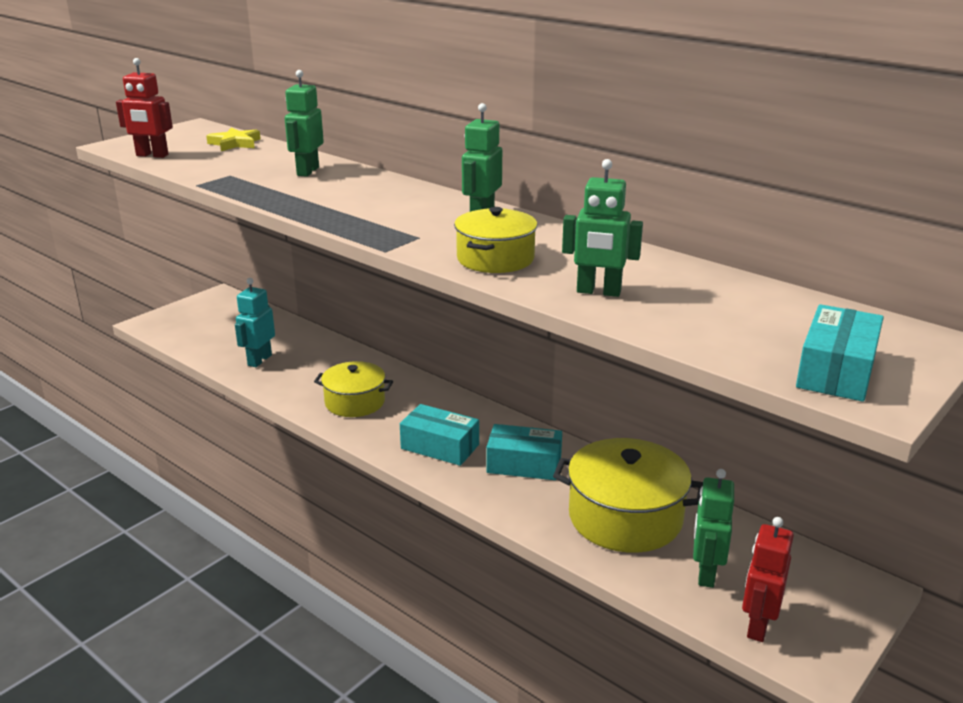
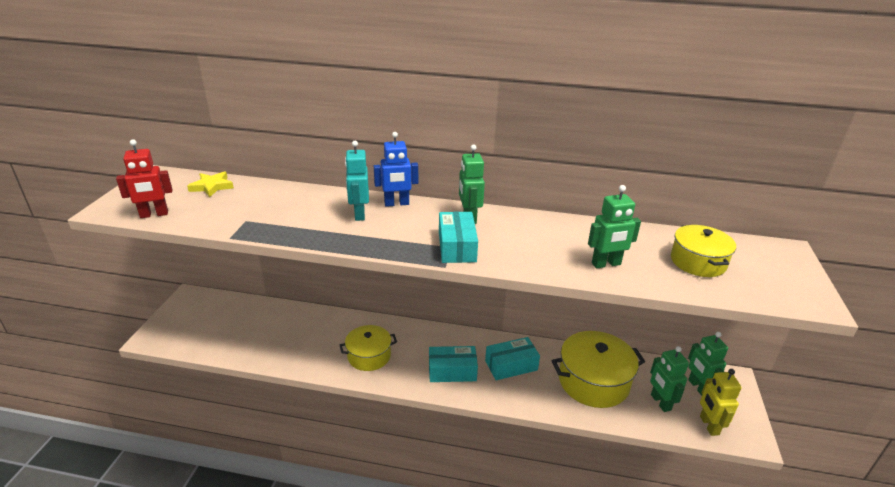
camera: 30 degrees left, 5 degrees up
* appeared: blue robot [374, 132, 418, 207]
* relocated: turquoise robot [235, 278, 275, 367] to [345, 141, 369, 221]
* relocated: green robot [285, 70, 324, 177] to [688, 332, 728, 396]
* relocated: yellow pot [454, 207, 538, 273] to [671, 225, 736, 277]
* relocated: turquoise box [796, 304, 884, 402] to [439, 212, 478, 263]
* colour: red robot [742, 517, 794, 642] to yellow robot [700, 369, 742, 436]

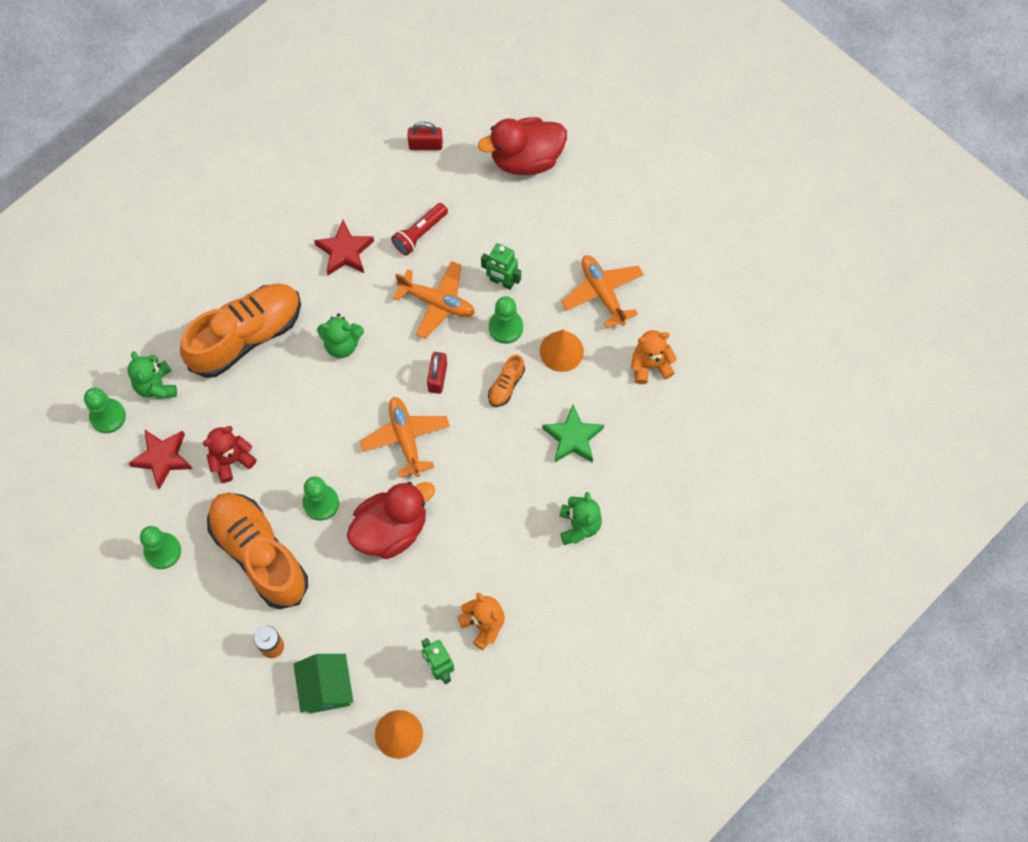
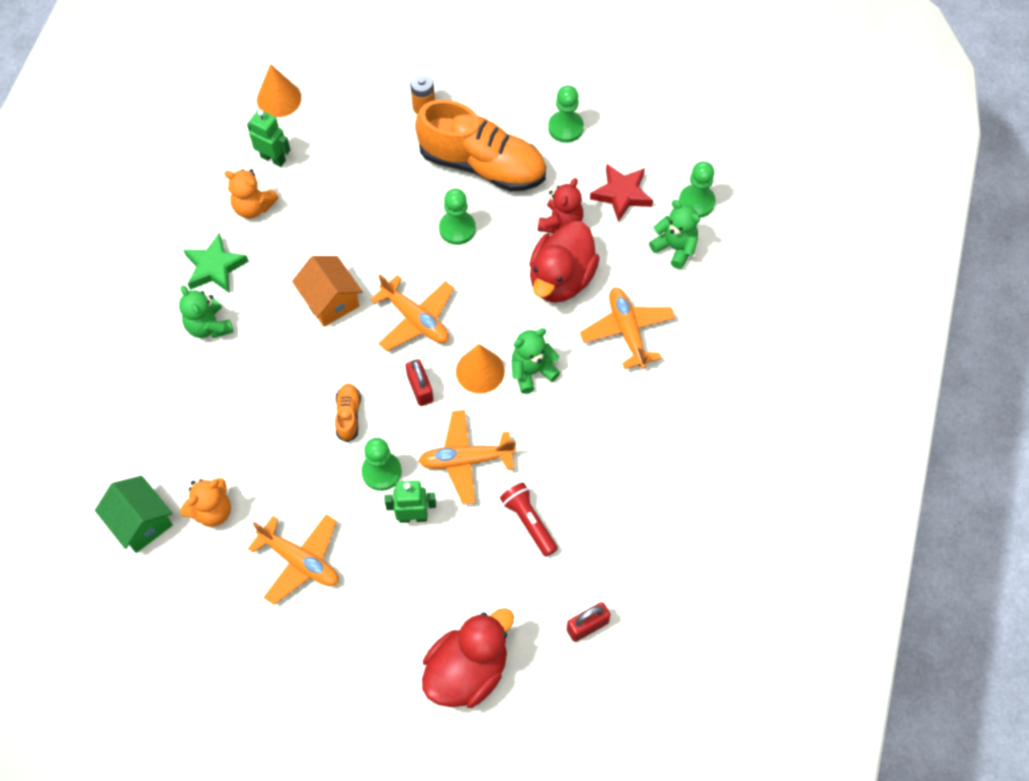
camera: 150 degrees right, 5 degrees down
* missing: red star [314, 220, 374, 275]
* appeared: orange house [292, 256, 363, 327]
* relocated: green house [293, 654, 353, 714] to [95, 476, 173, 553]
* relocated: red duck [347, 482, 435, 559] to [529, 221, 600, 303]
* relocated: orange cone [540, 329, 584, 372] to [456, 344, 505, 394]
* relocated: green star [542, 404, 604, 463] to [183, 233, 249, 293]
* exchanged: orange shoe [180, 283, 301, 378] to orange plane [580, 288, 675, 369]
* spun: red flashlight [391, 203, 448, 255] = [500, 483, 558, 557] 45 degrees counterclockwise

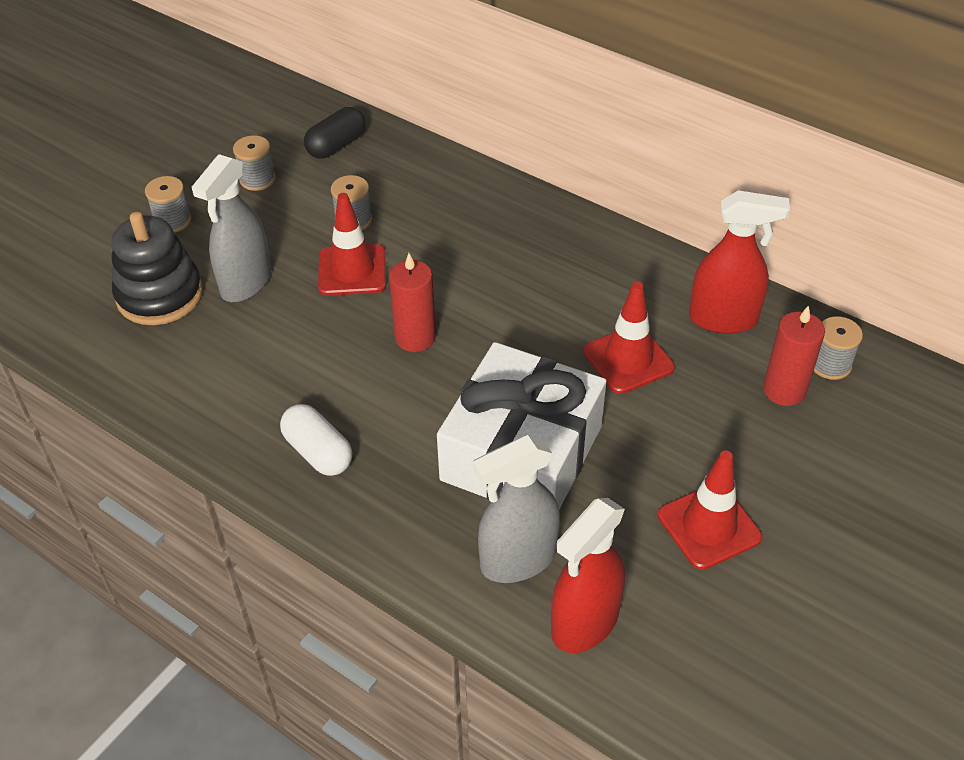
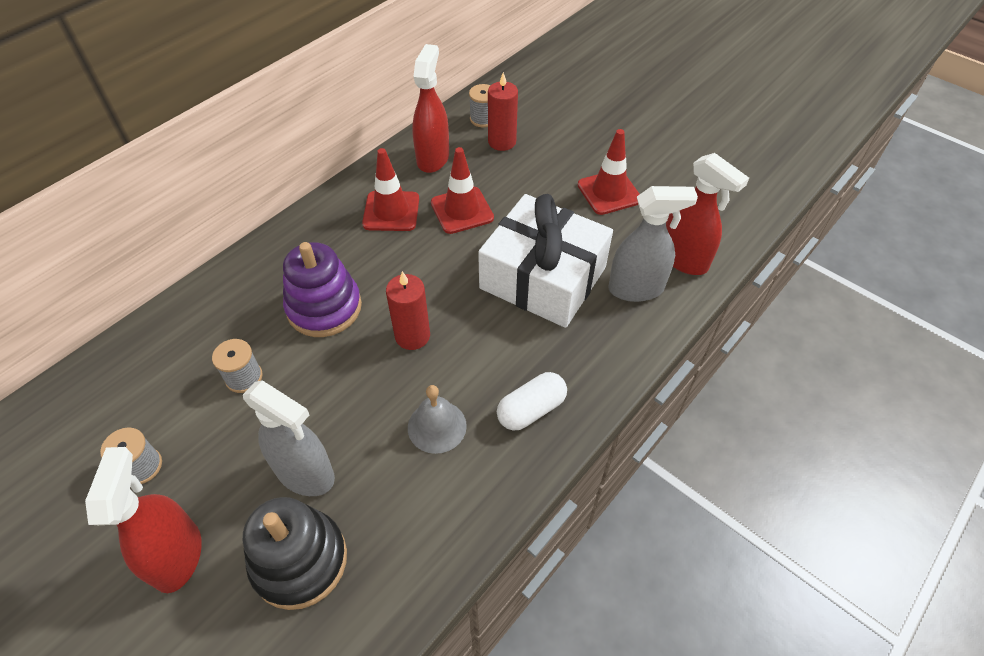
camera: 85 degrees left, 5 degrees up
* missing: black capsule [304, 107, 366, 158]
* appeared: purple stacking toy [283, 242, 362, 337]
* appeared: grey bell [408, 385, 467, 454]
* relocated: red traffic cone [318, 193, 386, 296] to [362, 148, 419, 231]
* exchanged: grey spool [145, 176, 191, 233] to red spray bottle [85, 447, 202, 593]
* spun: grey spray bottle [473, 435, 560, 583] = [609, 186, 698, 302] 75 degrees counterclockwise

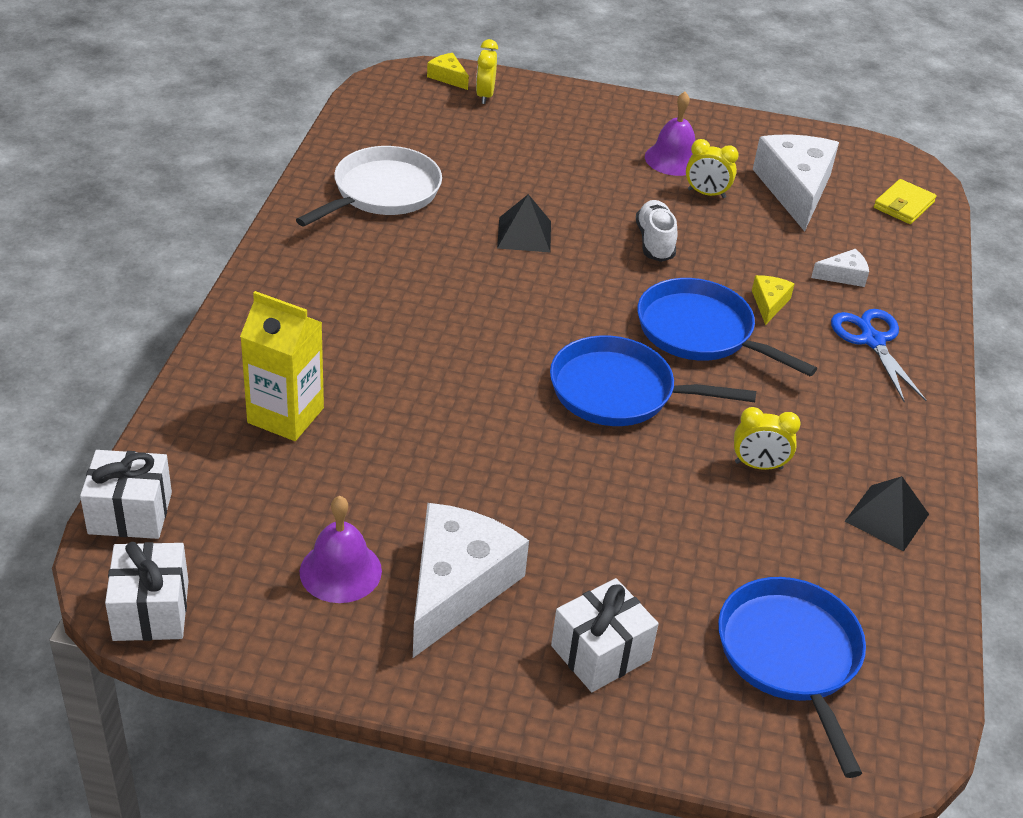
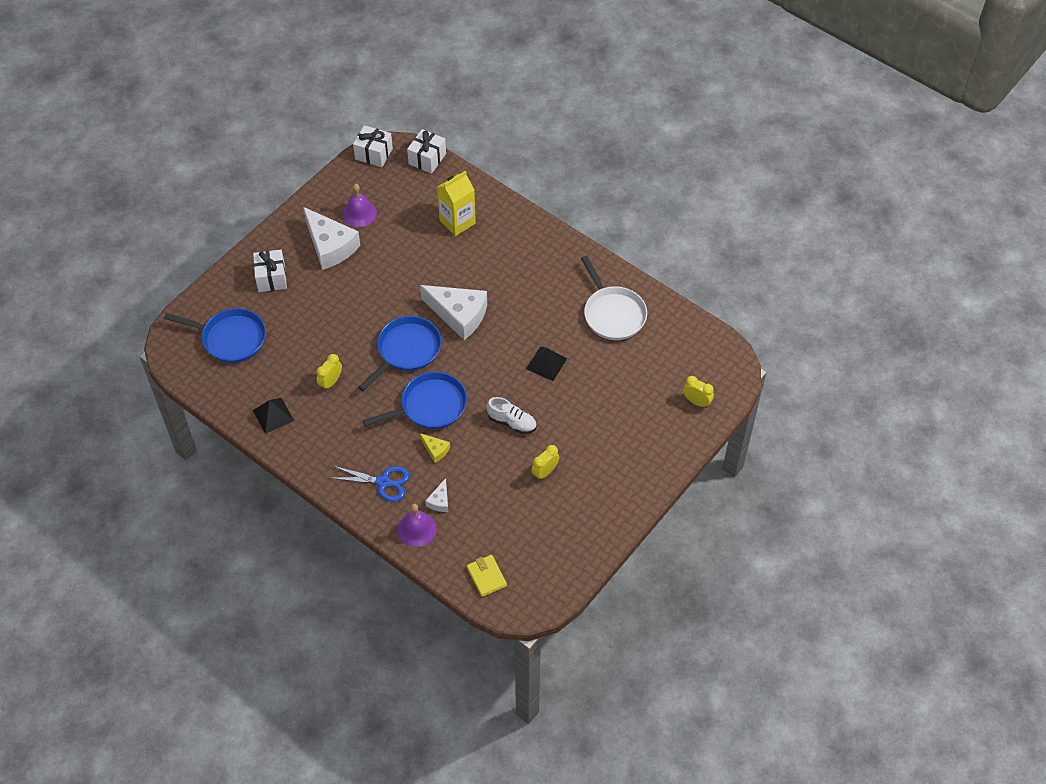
camera: 120 degrees right, 15 degrees up
* missing: yellow cheese [427, 53, 469, 90]
* relocated: purple bell [645, 92, 695, 176] to [397, 504, 437, 547]
* relocated: white cheese [753, 135, 839, 232] to [420, 285, 487, 340]

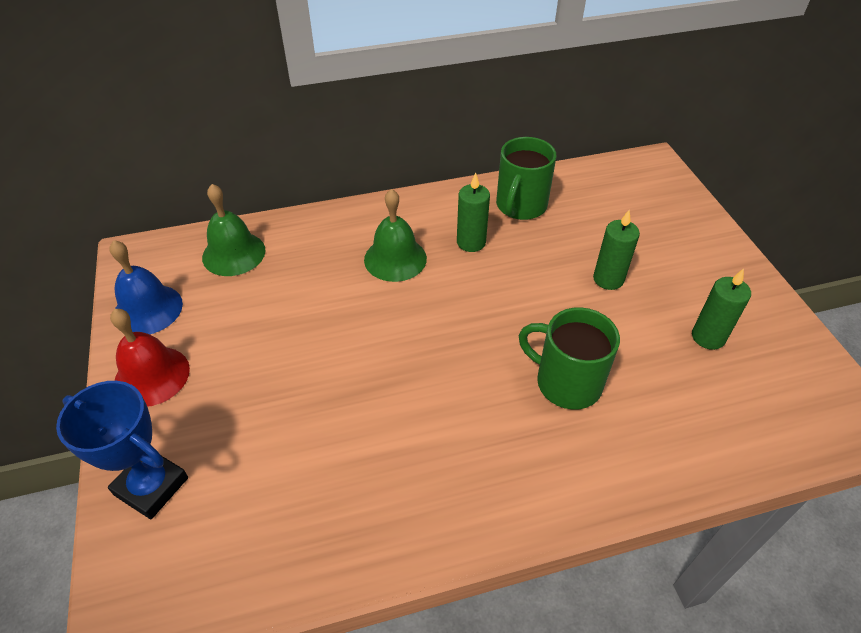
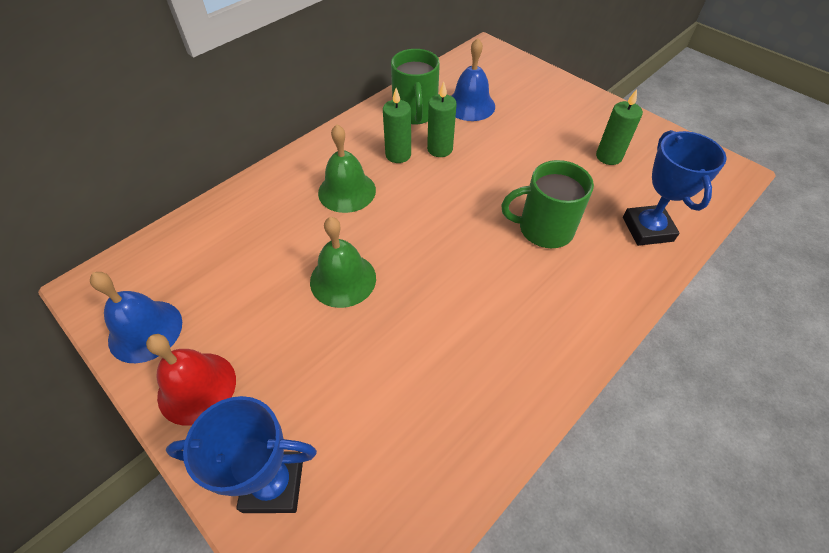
camera: 30 degrees left, 5 degrees up
* appeared: blue bell [451, 38, 495, 121]
* appeared: blue trophy [623, 130, 726, 246]
* relocated: green bell [202, 184, 265, 276] to [310, 217, 376, 308]
* relocated: green candle [593, 210, 640, 290] to [427, 82, 457, 157]

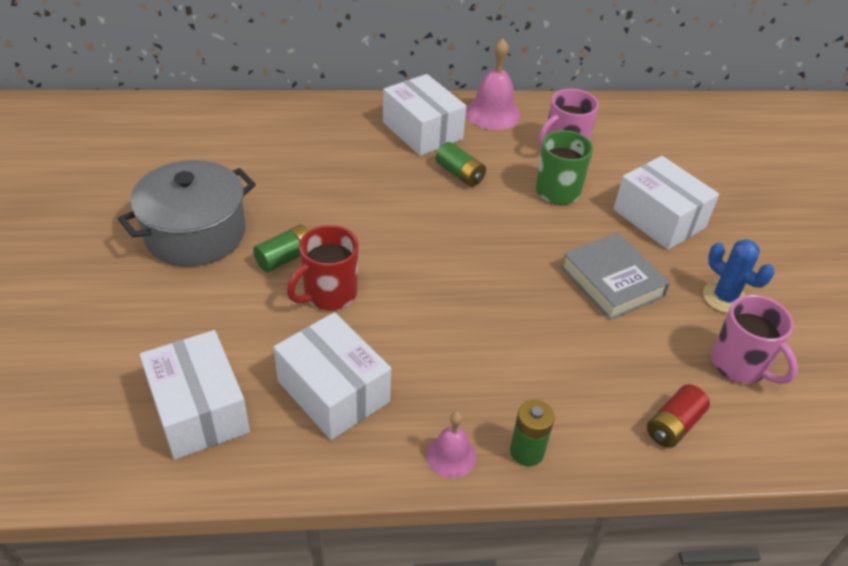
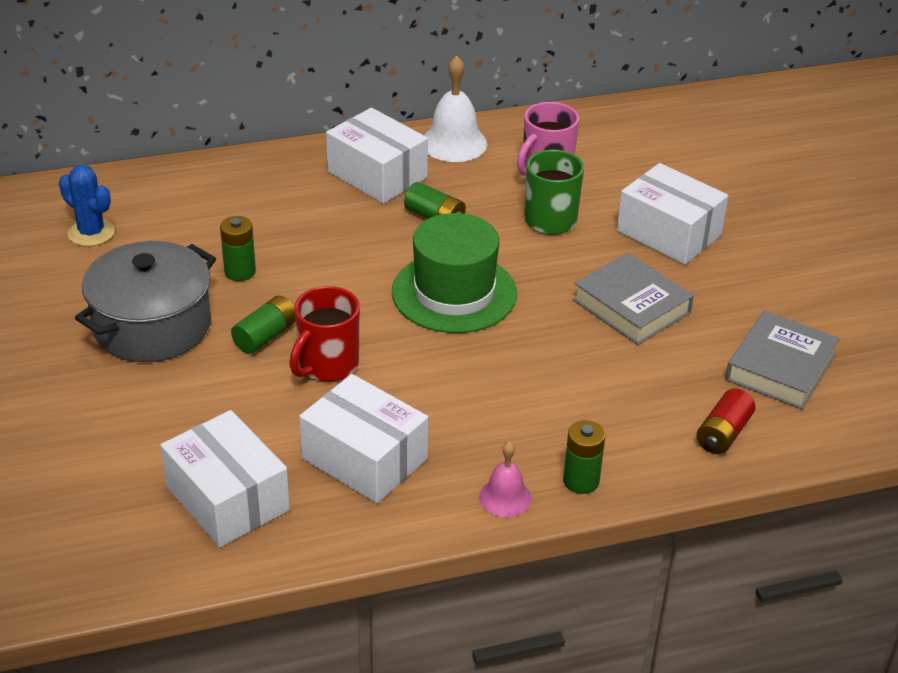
camera: 10 degrees left, 5 degrees down
* appeared: green battery [220, 216, 256, 281]
* appeared: green hat [392, 213, 517, 333]
* relocated: blue cactus [703, 239, 774, 313] to [59, 165, 115, 246]
* exchanged: pink mug [711, 295, 798, 384] to grey book [725, 311, 840, 409]
* colour: pink bell [466, 38, 521, 130] to white bell [424, 55, 487, 162]

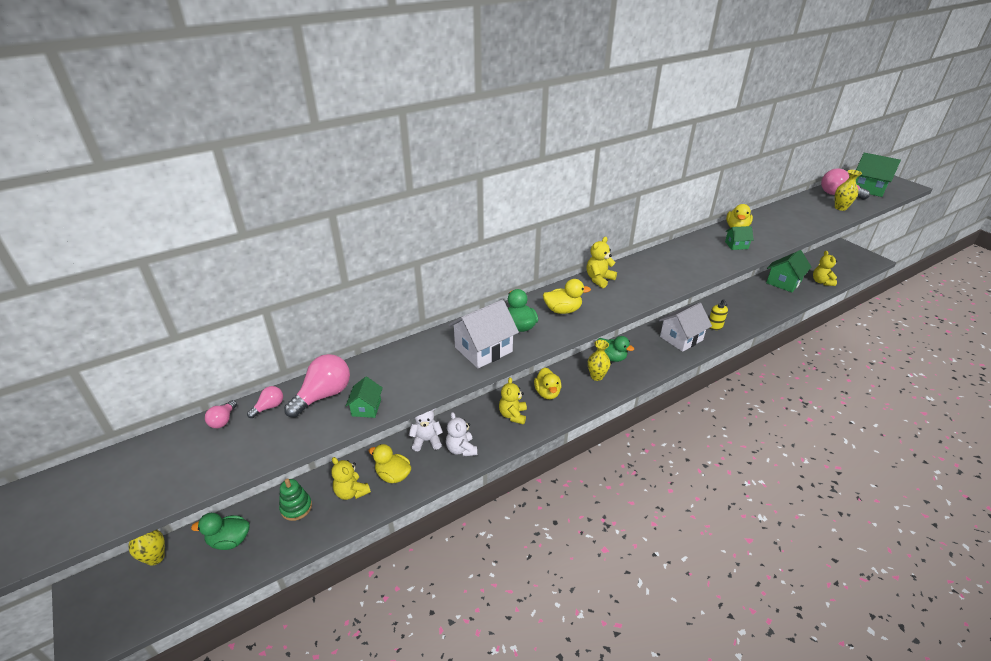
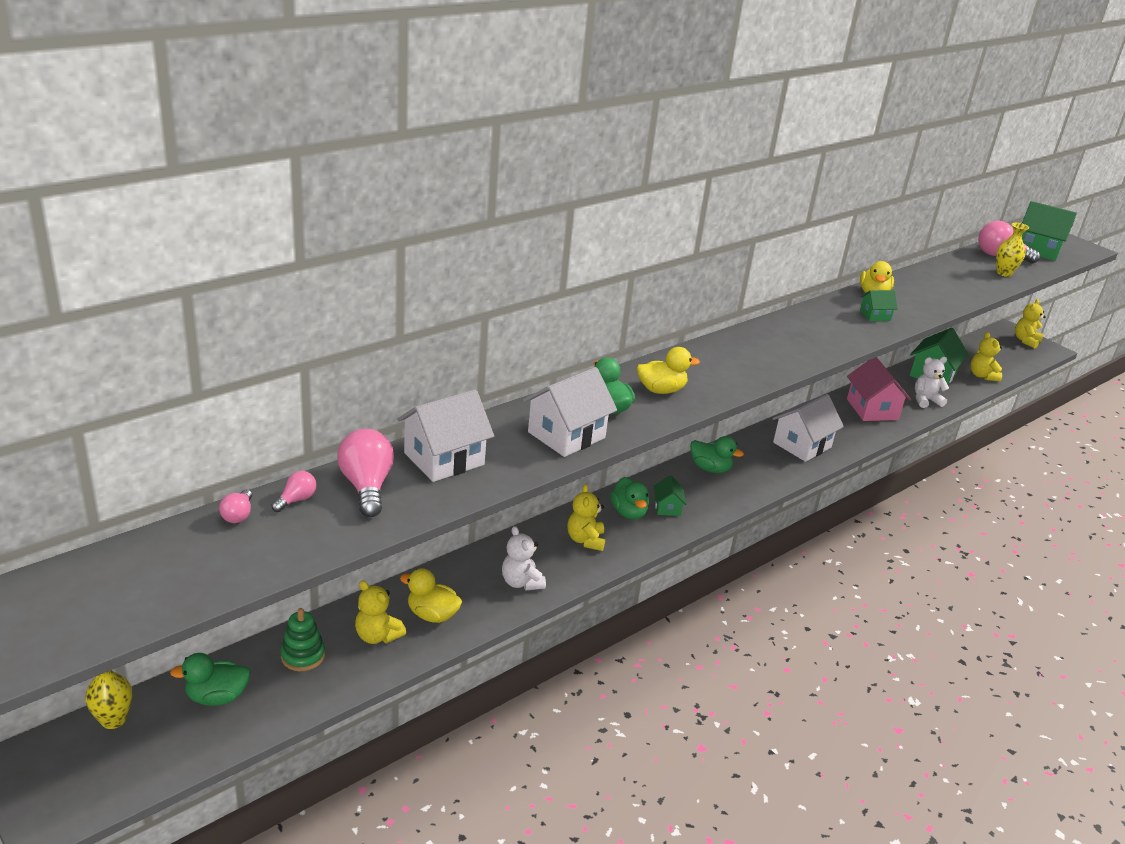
camera: 10 degrees left, 5 degrees down
* missing: yellow vase [588, 340, 610, 381]
* missing: yellow soap dispenser [709, 299, 728, 330]
* appeared: white house [397, 389, 494, 482]
* appeared: pink house [847, 357, 911, 421]
* relocated: green house [346, 377, 383, 418] to [654, 475, 687, 516]
* relocated: white teddy bear [408, 409, 443, 451] to [915, 357, 949, 408]
* relocated: yellow teddy bear [587, 237, 617, 288] to [1015, 299, 1046, 349]
* colour: yellow duck [534, 367, 561, 399] to green duck [610, 477, 649, 520]
* spun: pink light bulb [284, 354, 350, 418] = [337, 429, 394, 517] 45 degrees counterclockwise

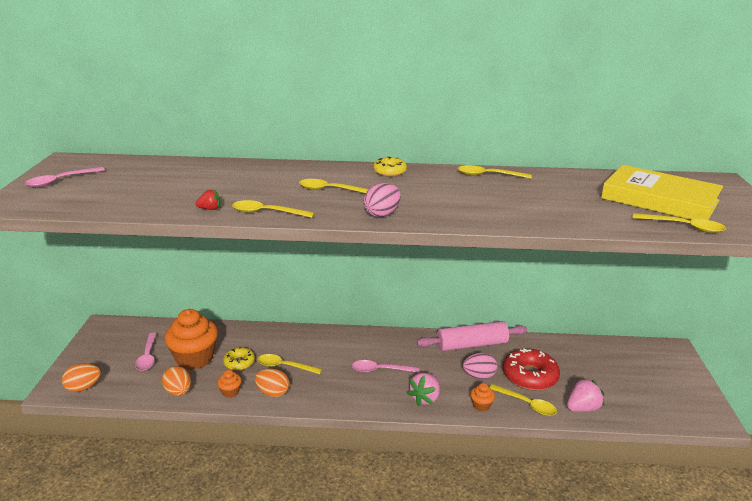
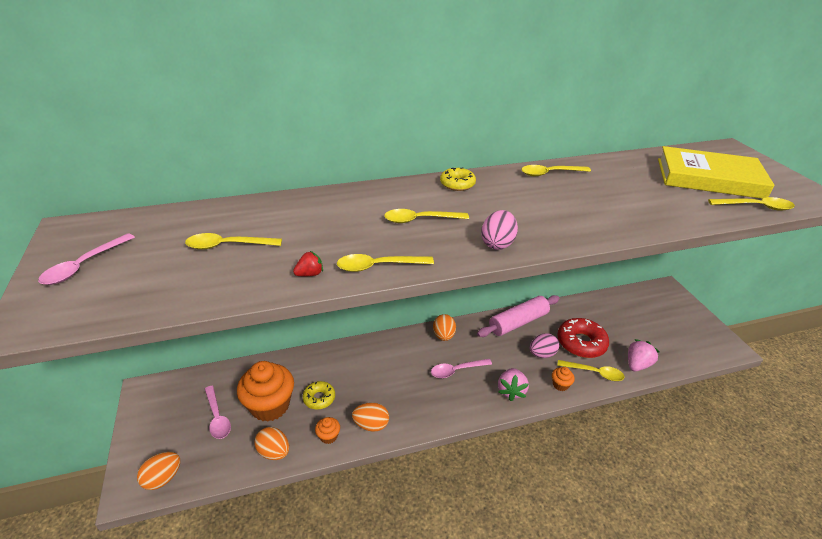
camera: 20 degrees left, 10 degrees up
* appeared: orange egg [433, 314, 456, 341]
* relocated: yellow spoon [257, 354, 322, 374] to [185, 233, 282, 249]

